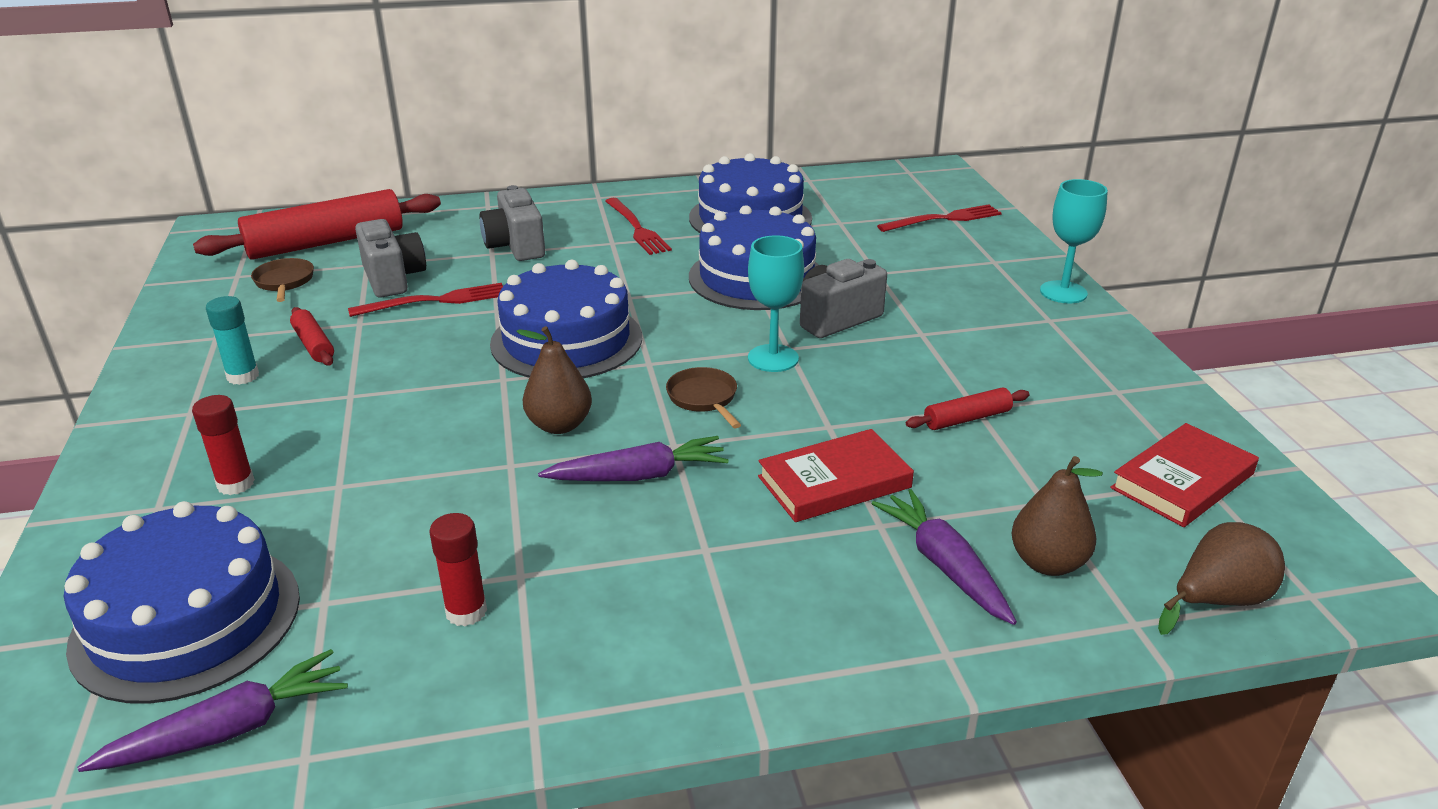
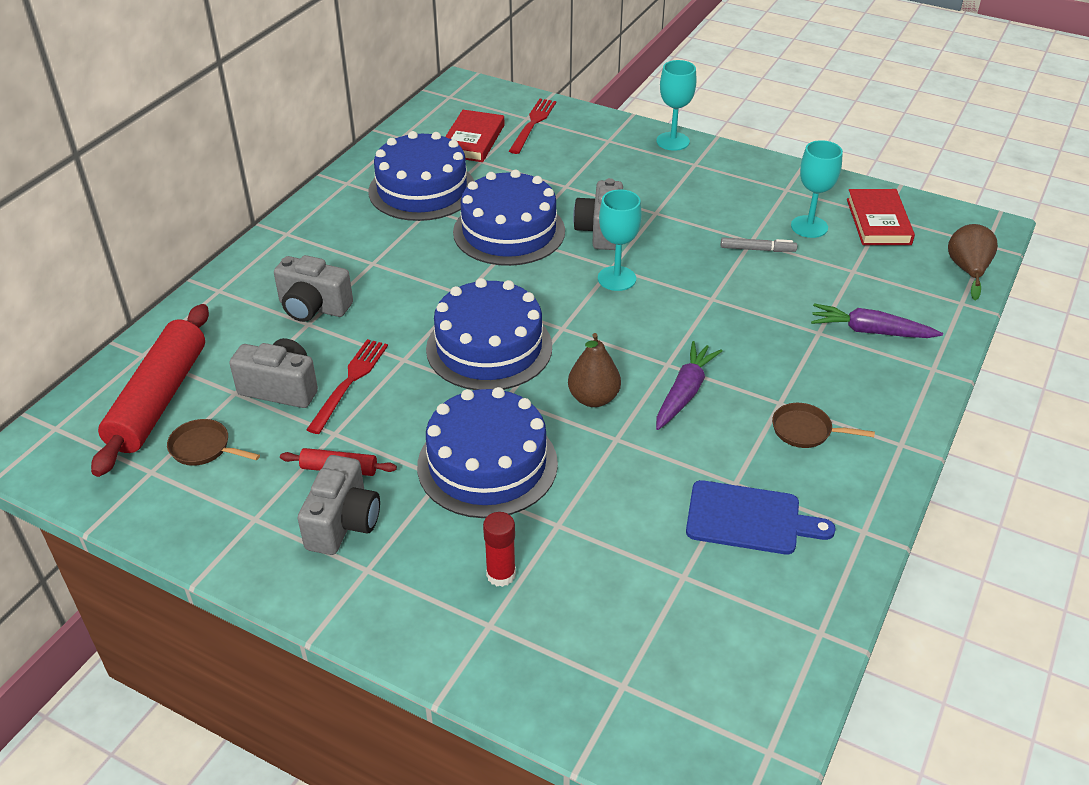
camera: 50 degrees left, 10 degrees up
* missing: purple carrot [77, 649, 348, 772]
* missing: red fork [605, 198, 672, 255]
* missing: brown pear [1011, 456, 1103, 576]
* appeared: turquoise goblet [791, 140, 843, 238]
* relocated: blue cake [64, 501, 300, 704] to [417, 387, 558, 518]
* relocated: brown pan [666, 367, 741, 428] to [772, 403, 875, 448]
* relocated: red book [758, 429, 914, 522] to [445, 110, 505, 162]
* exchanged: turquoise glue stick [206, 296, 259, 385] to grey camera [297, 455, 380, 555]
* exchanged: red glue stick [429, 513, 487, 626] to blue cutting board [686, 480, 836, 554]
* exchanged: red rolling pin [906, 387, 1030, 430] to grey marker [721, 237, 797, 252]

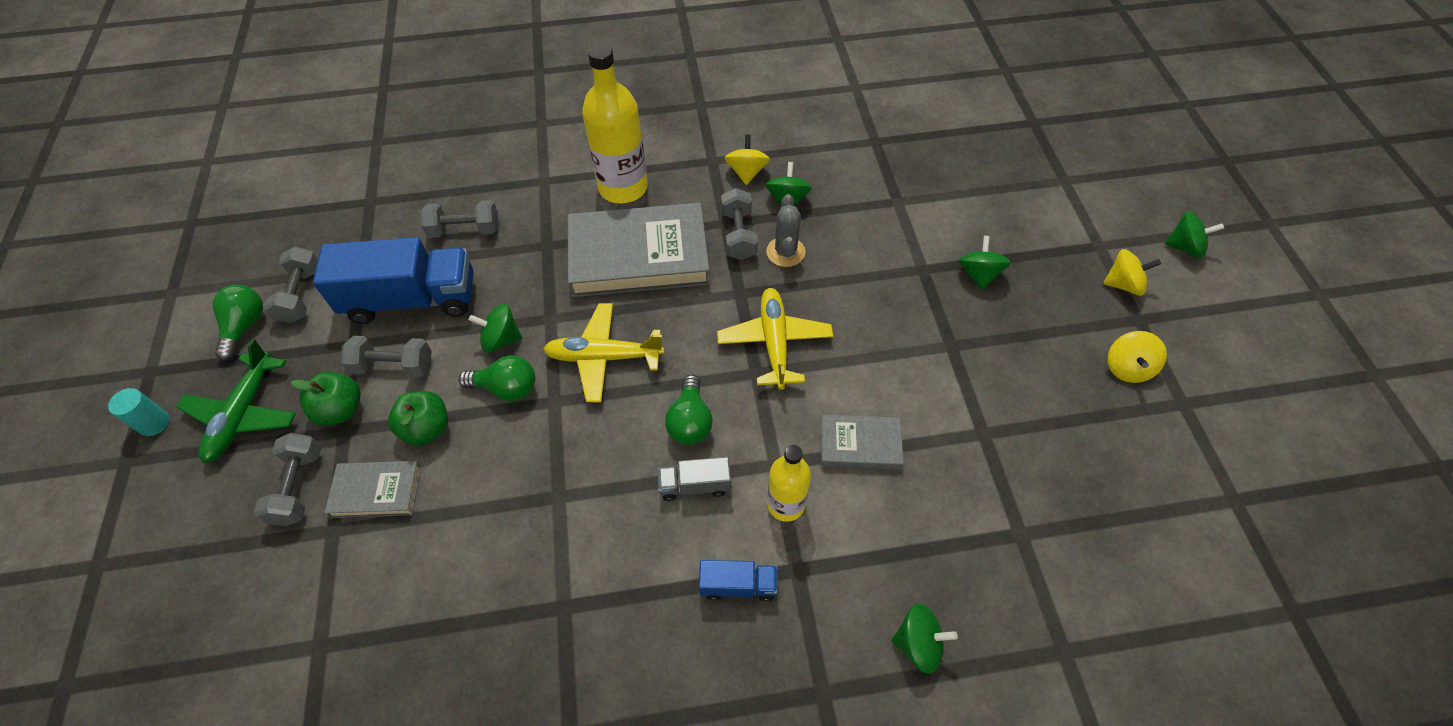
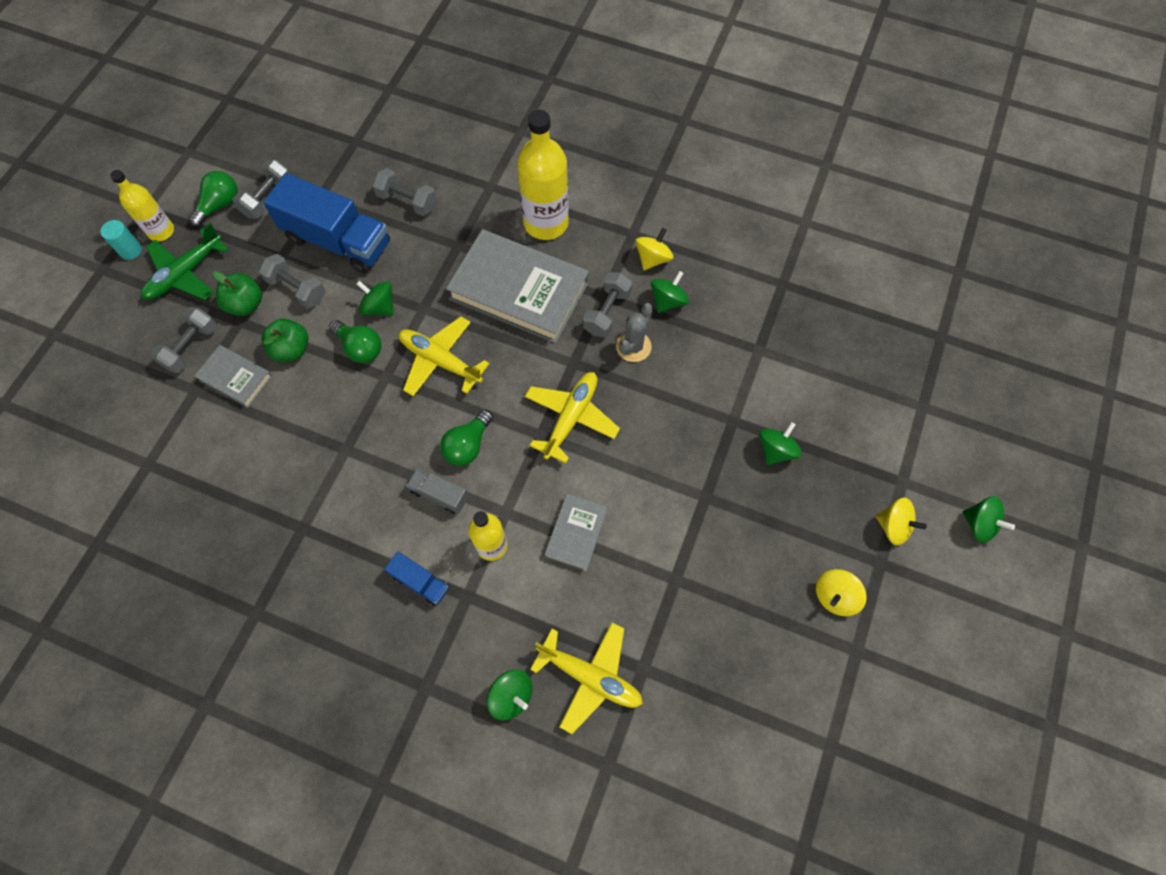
camera: 30 degrees right, 10 degrees up
* appeared: yellow bottle [110, 170, 174, 241]
* appeared: yellow plane [530, 622, 643, 734]
* spun: grey book [821, 415, 904, 470] = [544, 494, 608, 572] 75 degrees clockwise

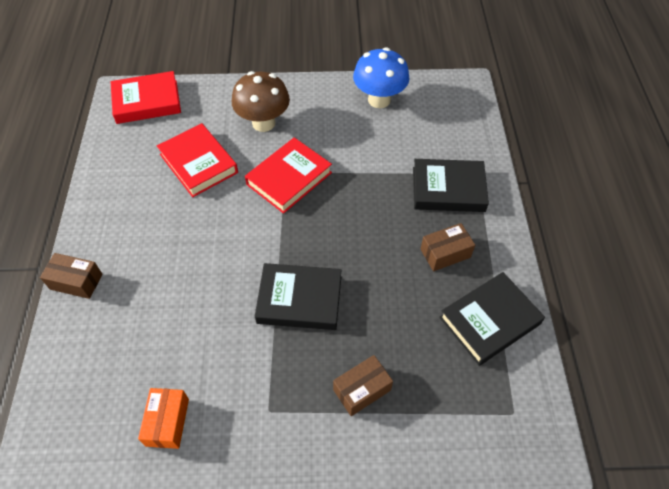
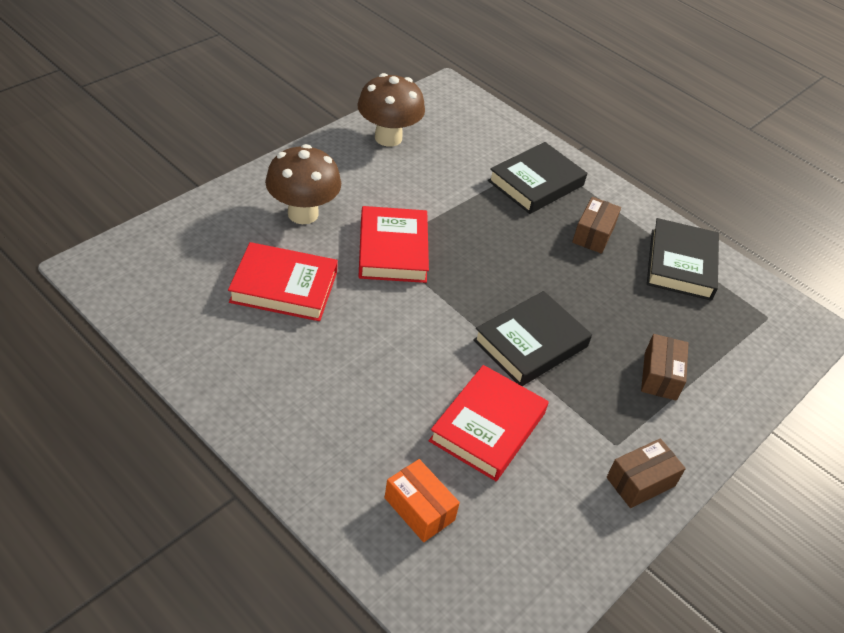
camera: 50 degrees left, 10 degrees down
* relocated: brown box [40, 253, 103, 299] to [607, 438, 686, 508]
* relocated: red book [110, 71, 181, 124] to [429, 365, 549, 481]
* relocated: orange box [138, 388, 189, 449] to [385, 459, 460, 542]
* colour: blue mushroom [353, 48, 410, 108] to brown mushroom [357, 73, 425, 147]

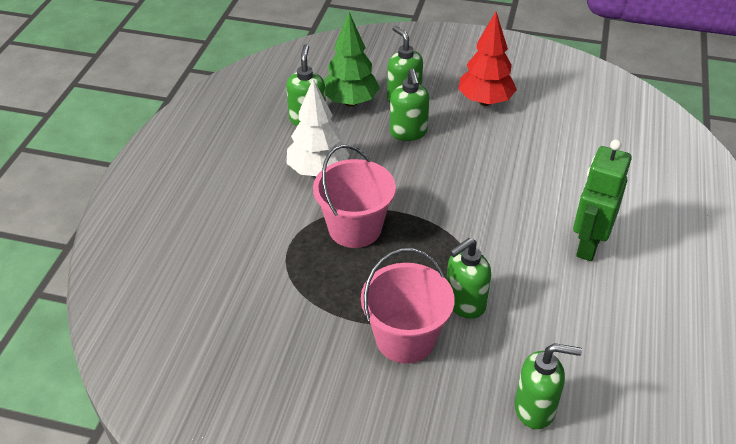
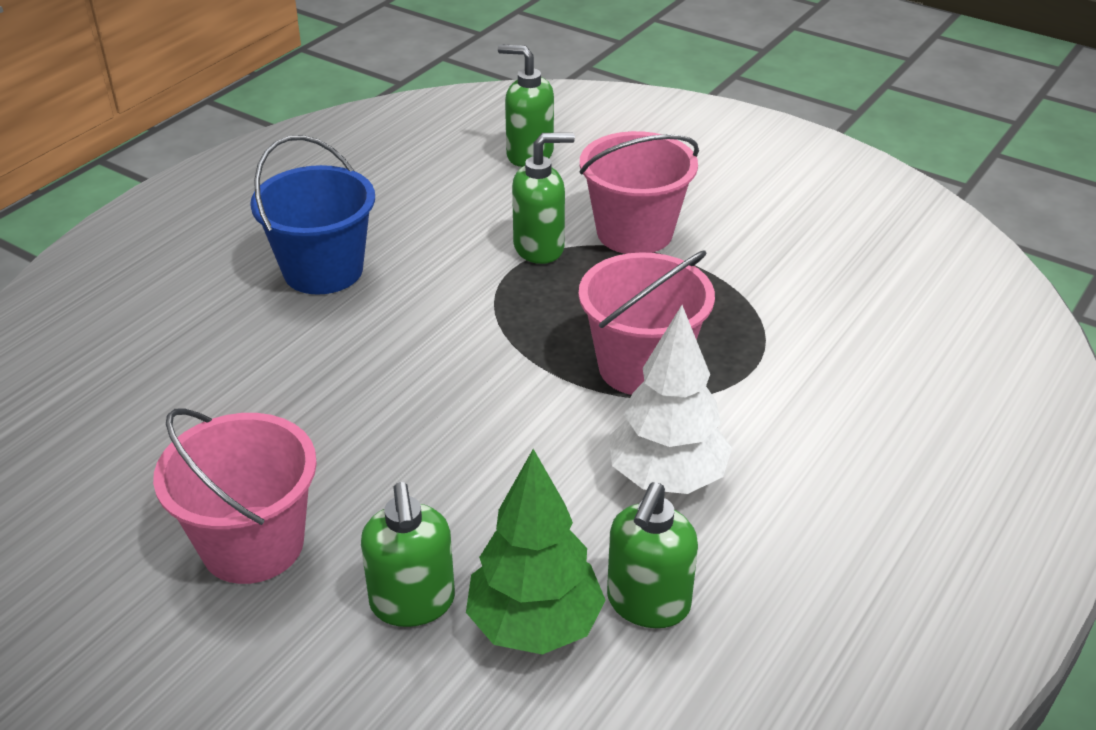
camera: 160 degrees left, 5 degrees down
* missing: green soap dispenser [390, 69, 430, 141]
* exchanged: red tree [458, 12, 517, 106] to pink bucket [153, 408, 317, 584]
* exchanged: green robot [573, 140, 632, 261] to blue bucket [250, 135, 375, 295]

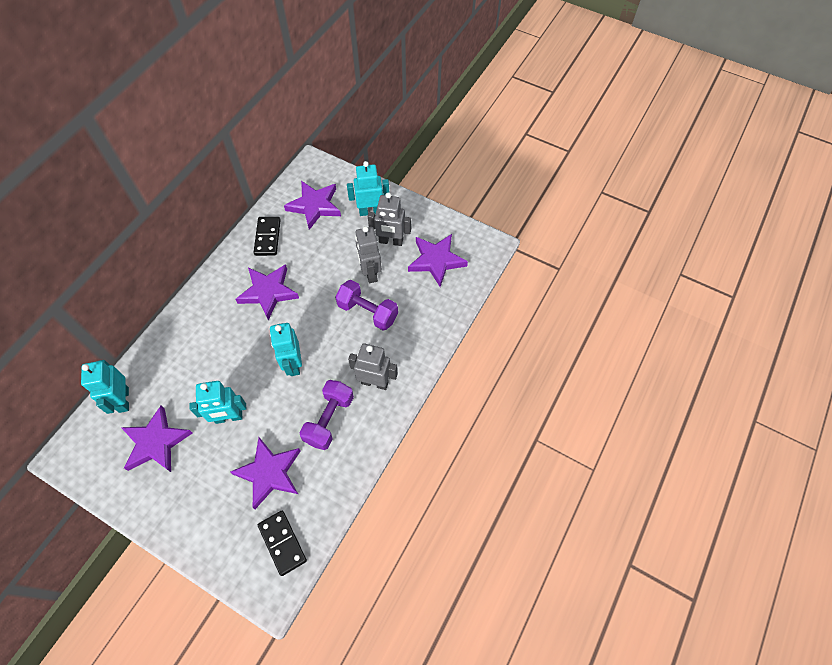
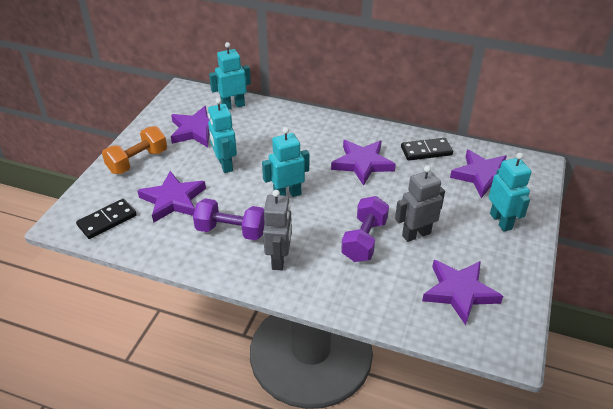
camera: 80 degrees right, 20 degrees down
* missing: grey robot [368, 192, 411, 246]
* appeared: orange dumbbell [102, 126, 167, 174]

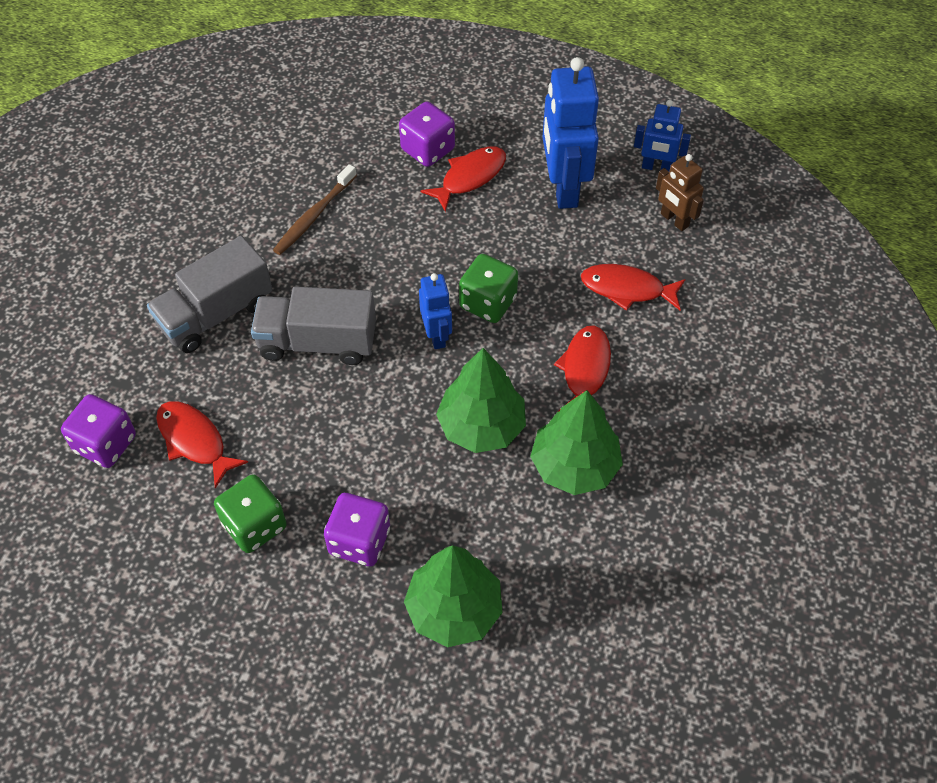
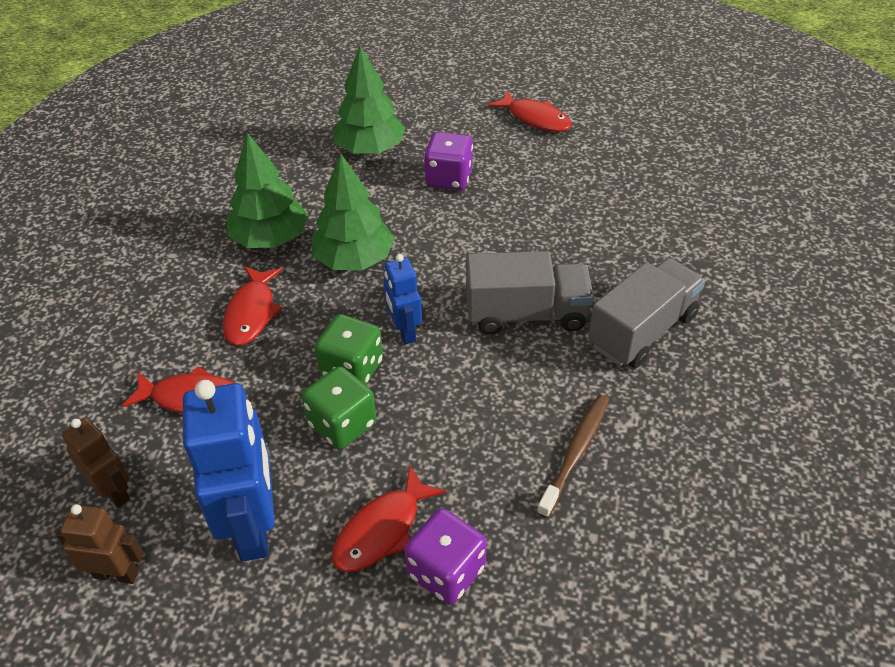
camera: 175 degrees right, 10 degrees down
* missing: purple dice [61, 394, 136, 468]
* relocated: red fish [156, 401, 248, 489] to [488, 90, 572, 132]
* relocated: green dice [214, 474, 287, 553] to [302, 366, 376, 450]
* colour: blue robot [634, 100, 691, 171] to brown robot [56, 504, 144, 584]

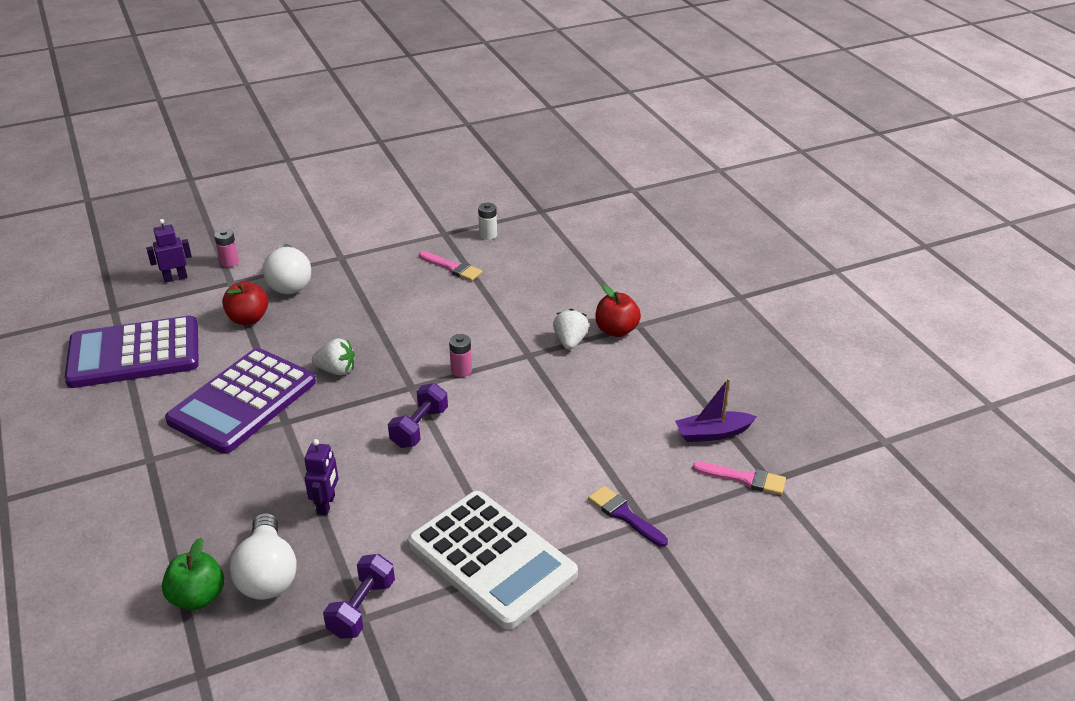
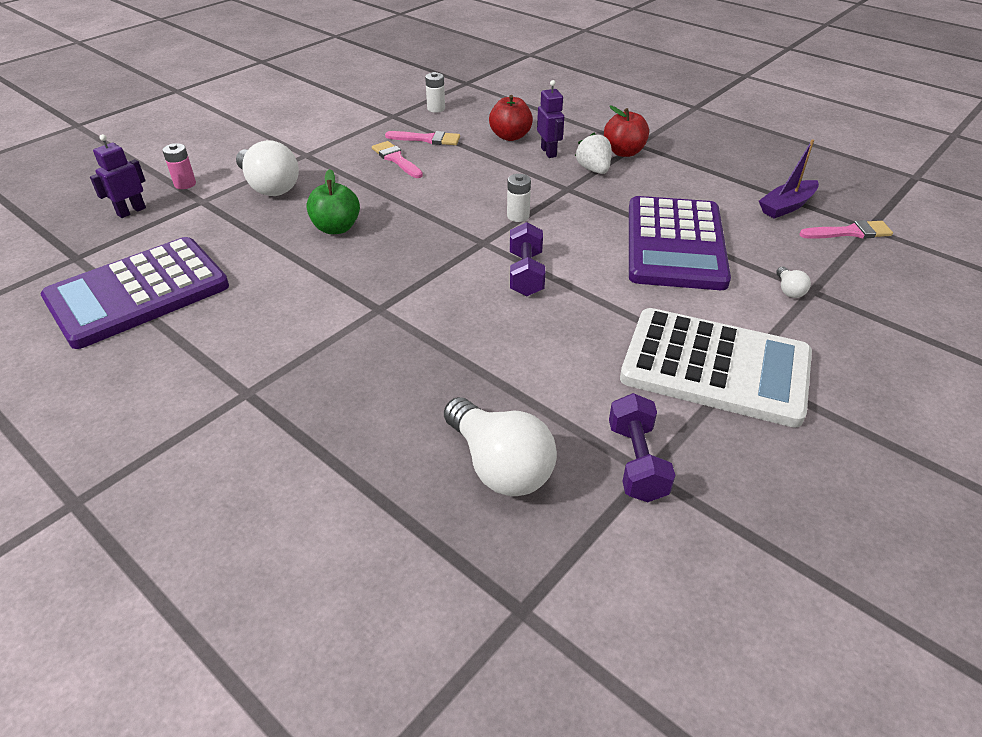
camera: 25 degrees left, 5 degrees up
* missing: white strawberry [312, 338, 355, 375]
* appeared: pink brush [372, 141, 423, 178]
* relocated: green apple [162, 538, 224, 610] to [306, 169, 360, 234]
* relocated: purple calculator [165, 348, 316, 454] to [629, 196, 731, 290]
* relocated: red apple [222, 281, 268, 325] to [489, 95, 533, 141]
* relocated: purple robot [304, 439, 338, 515] to [537, 80, 564, 158]
* exchanged: purple brush [588, 486, 668, 547] to white light bulb [776, 266, 811, 298]
* colour: pink battery [449, 334, 472, 377] to white battery [507, 174, 531, 222]

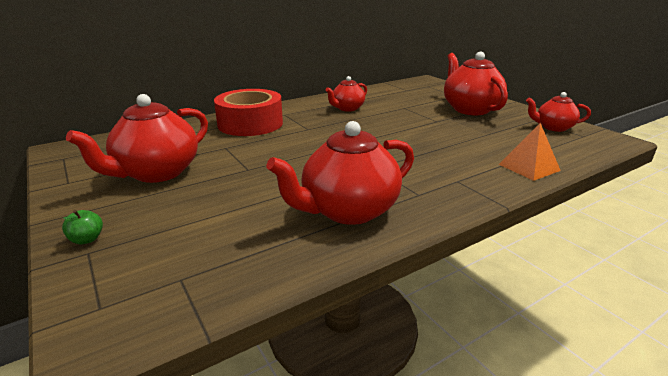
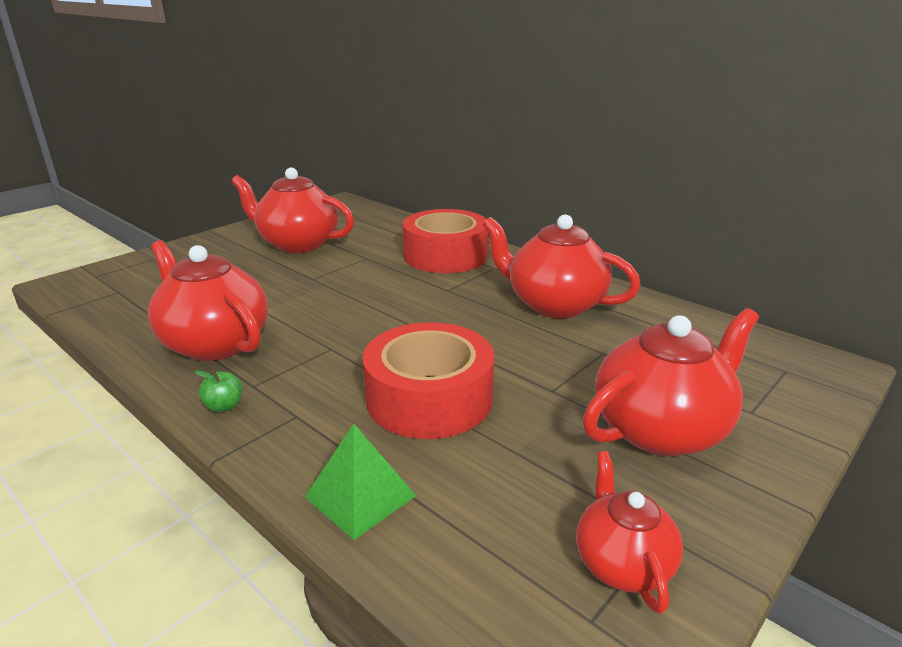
camera: 75 degrees right, 0 degrees up
* appeared: red tape [363, 322, 494, 439]
* relocated: green apple [62, 210, 103, 244] to [195, 370, 243, 412]
* colour: orange pyramid [499, 123, 561, 181] to green pyramid [305, 424, 416, 540]
* size: red teapot [326, 76, 367, 111] = [483, 214, 641, 318] x1.74

